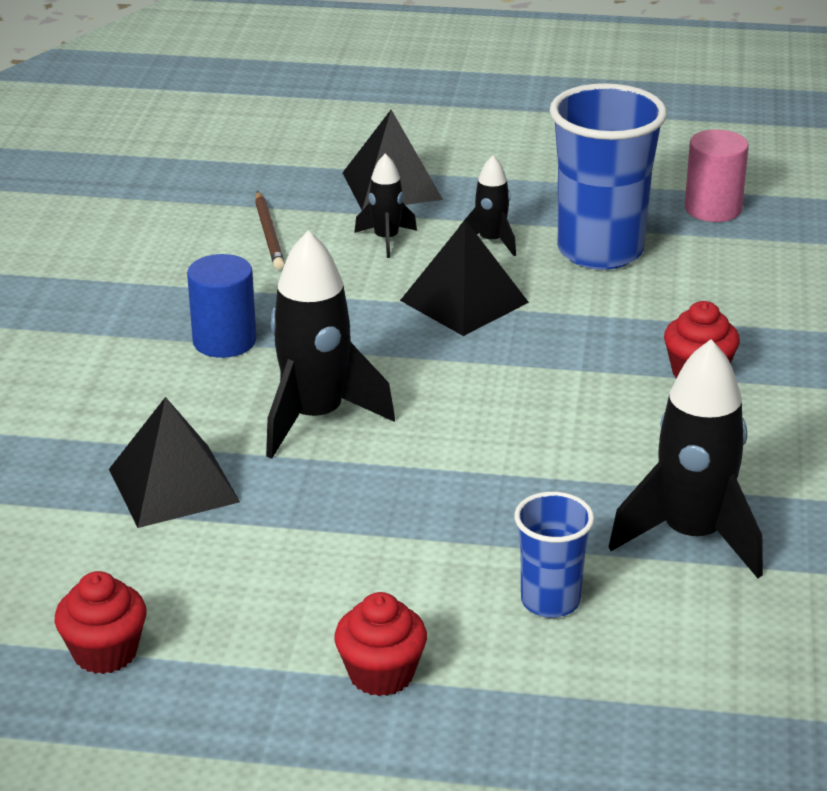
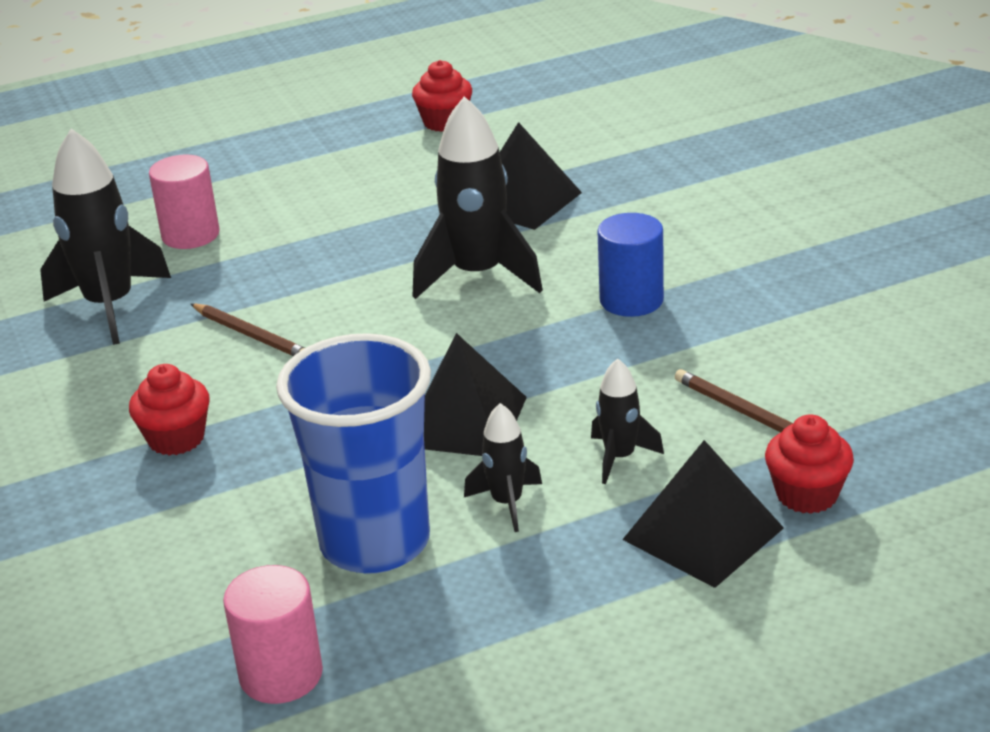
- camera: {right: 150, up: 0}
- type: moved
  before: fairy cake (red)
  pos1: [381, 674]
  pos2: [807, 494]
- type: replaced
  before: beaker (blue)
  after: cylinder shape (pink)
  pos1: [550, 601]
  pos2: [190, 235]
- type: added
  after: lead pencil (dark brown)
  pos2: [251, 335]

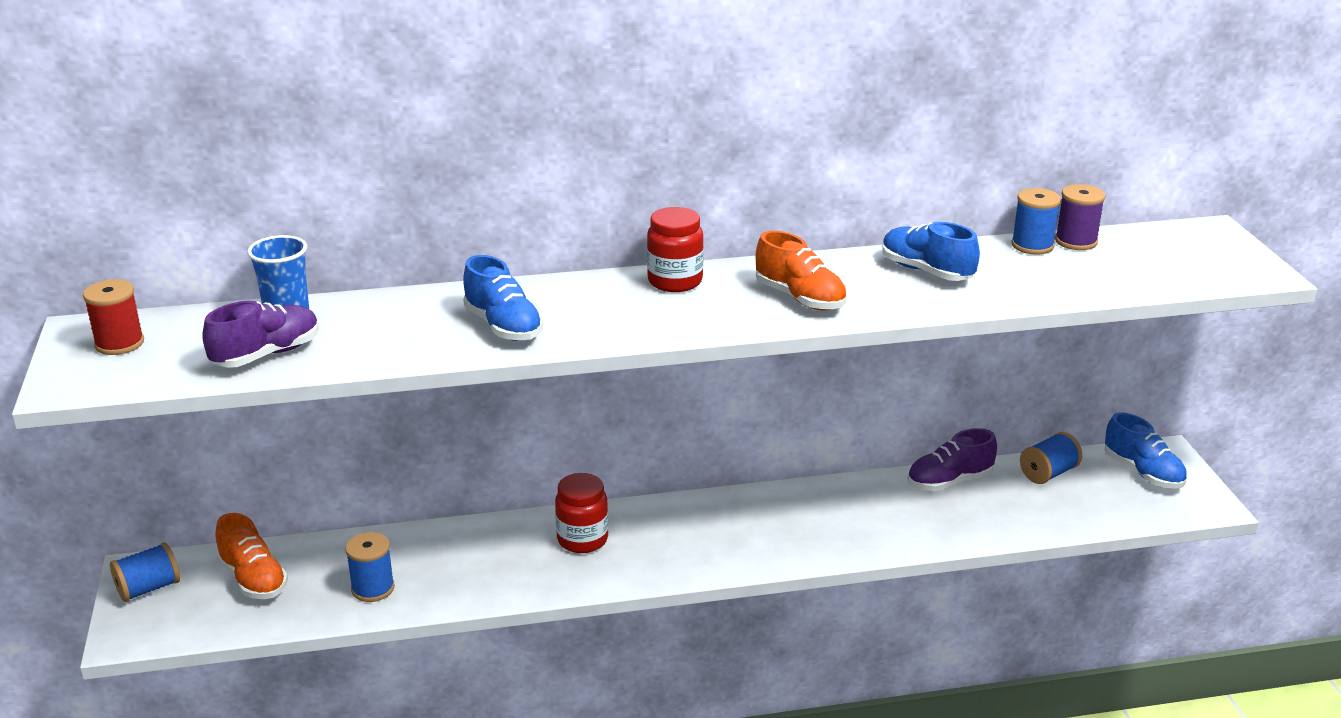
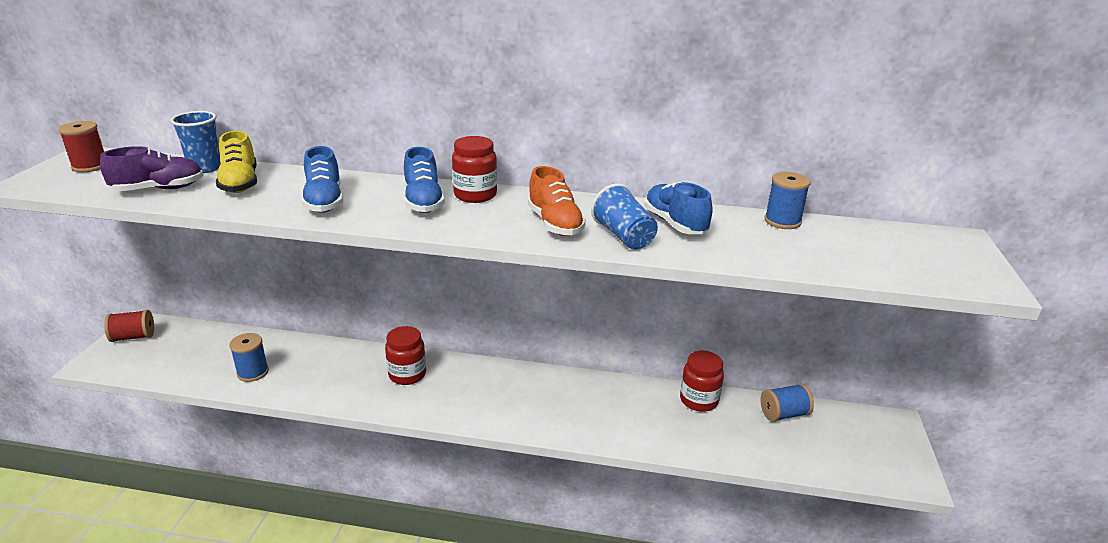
- camera: {right: 20, up: 0}
- type: recoloured
  before: reel of thread (blue)
  after: reel of thread (red)
  pos1: [149, 588]
  pos2: [133, 337]
- type: removed
  before: lace-up shoe (orange)
  pos1: [253, 579]
- type: replaced
  before: lace-up shoe (purple)
  after: preserve jar (red)
  pos1: [949, 481]
  pos2: [699, 400]
- type: removed
  before: reel of thread (purple)
  pos1: [1076, 241]
- type: moved
  before: lace-up shoe (blue)
  pos1: [1143, 473]
  pos2: [423, 202]
- type: added
  after: lace-up shoe (bright yellow)
  pos2: [240, 183]
- type: added
  after: beaker (blue)
  pos2: [623, 236]

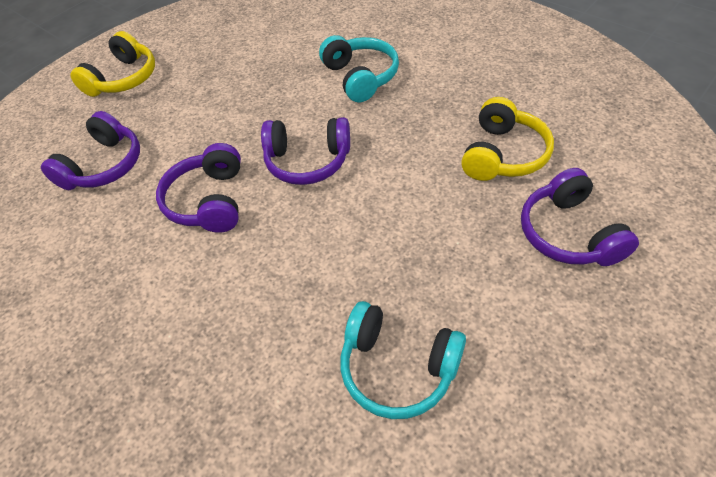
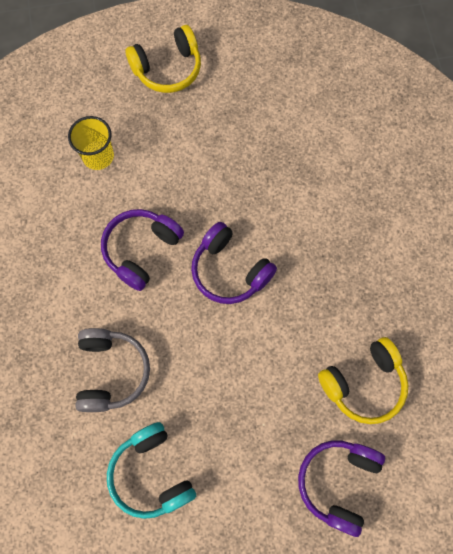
- camera: {right: 35, up: 20}
- type: replaced
  before: over-ear headphones (purple)
  after: beaker (bright yellow)
  pos1: [103, 166]
  pos2: [98, 156]
- type: removed
  before: over-ear headphones (turquoise)
  pos1: [360, 77]
- type: added
  after: over-ear headphones (grey)
  pos2: [111, 372]

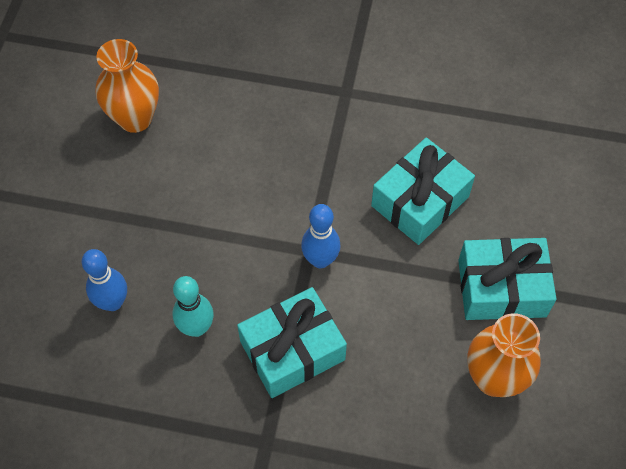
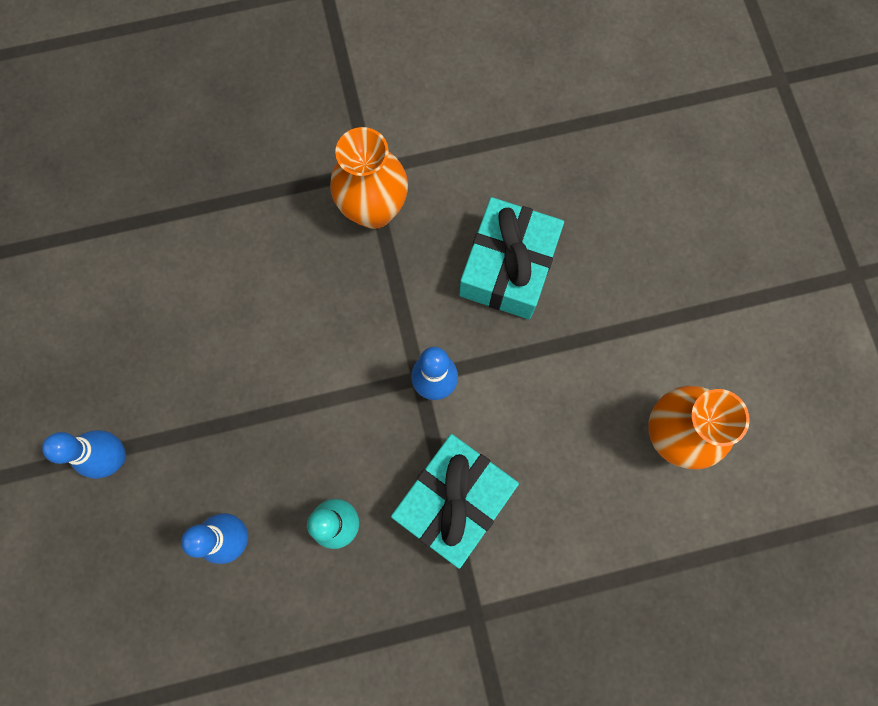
- camera: {right: -25, up: 15}
- type: moved
  before: vase (orange)
  pos1: [135, 118]
  pos2: [374, 210]
- type: removed
  before: wrapped gift (turquoise)
  pos1: [501, 288]
- type: added
  after: tenpin (blue)
  pos2: [115, 457]

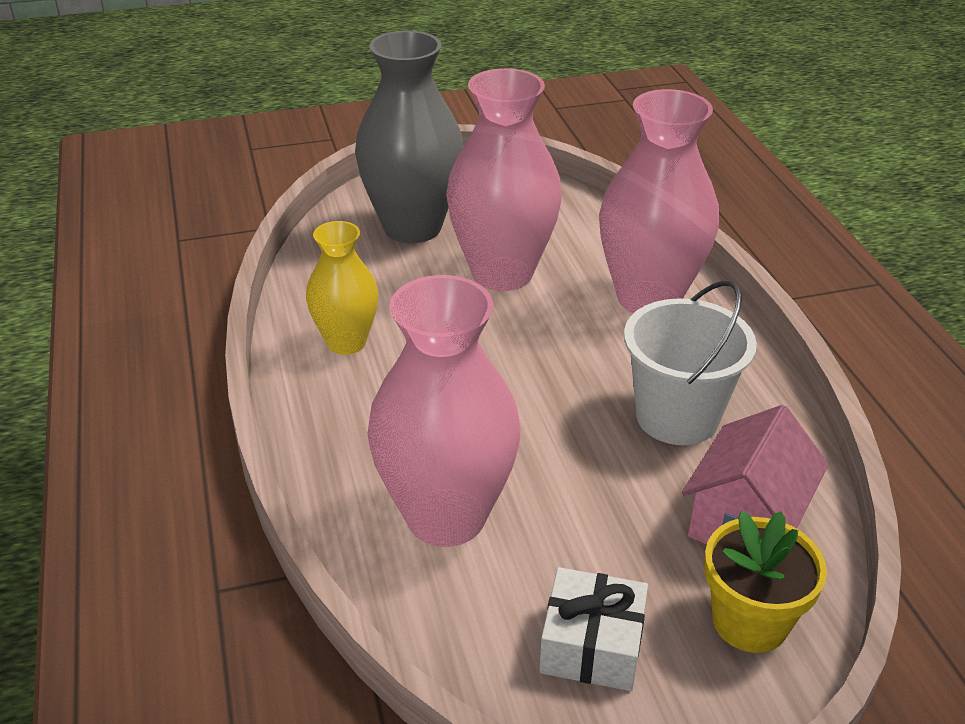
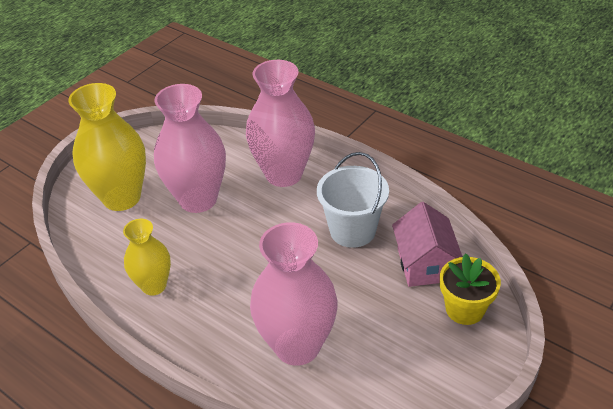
- camera: {right: -35, up: 5}
- type: recoloured
  before: vase (grey)
  after: vase (bright yellow)
  pos1: [412, 227]
  pos2: [122, 197]
- type: removed
  before: wrapped gift (white)
  pos1: [592, 645]

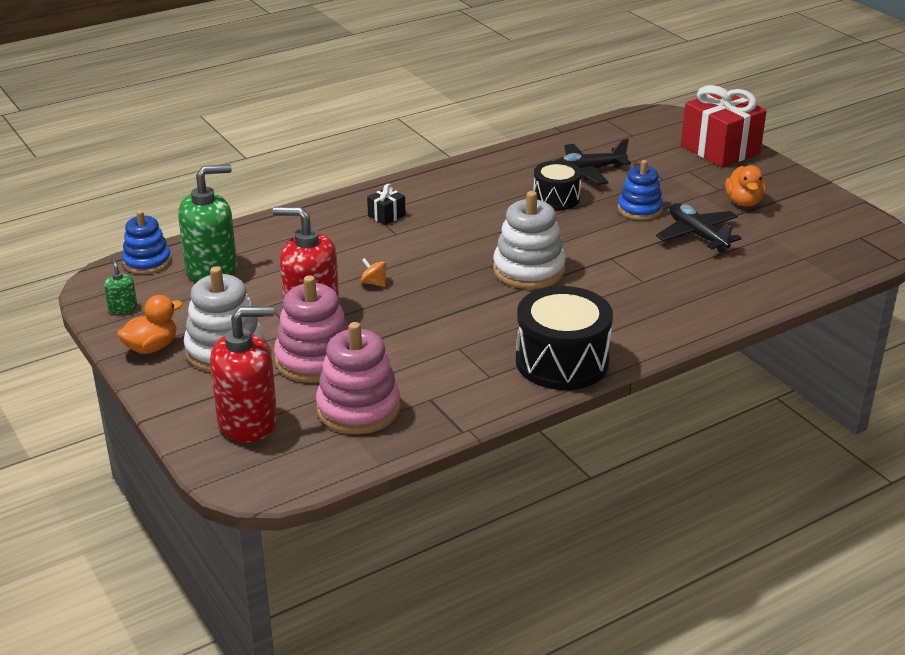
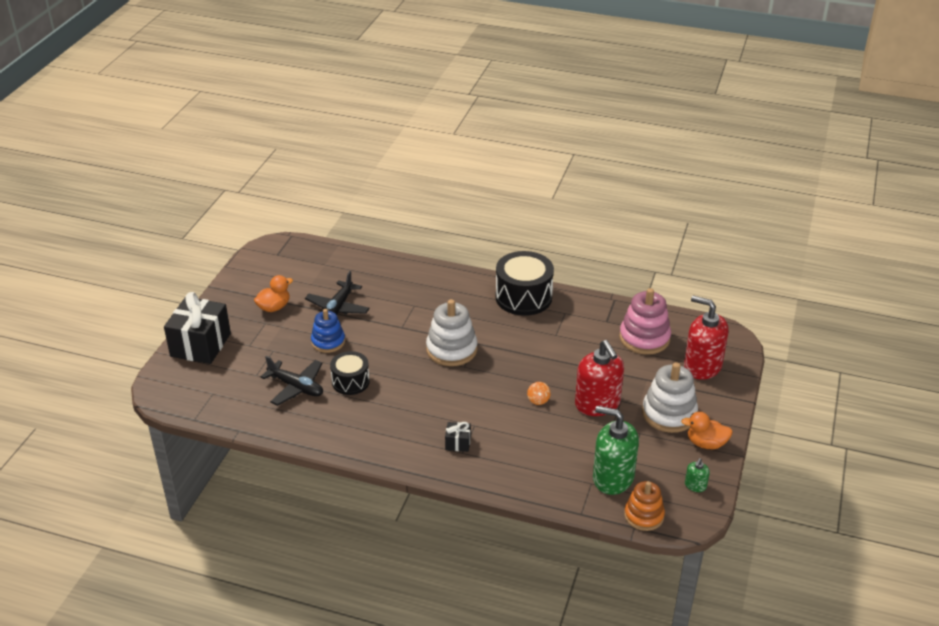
- camera: {right: -130, up: 5}
- type: recoloured
  before: ring stacker (blue)
  after: ring stacker (orange)
  pos1: [147, 262]
  pos2: [644, 516]
- type: removed
  before: ring stacker (pink)
  pos1: [315, 360]
- type: recoloured
  before: wrapped gift (red)
  after: wrapped gift (black)
  pos1: [720, 149]
  pos2: [200, 345]

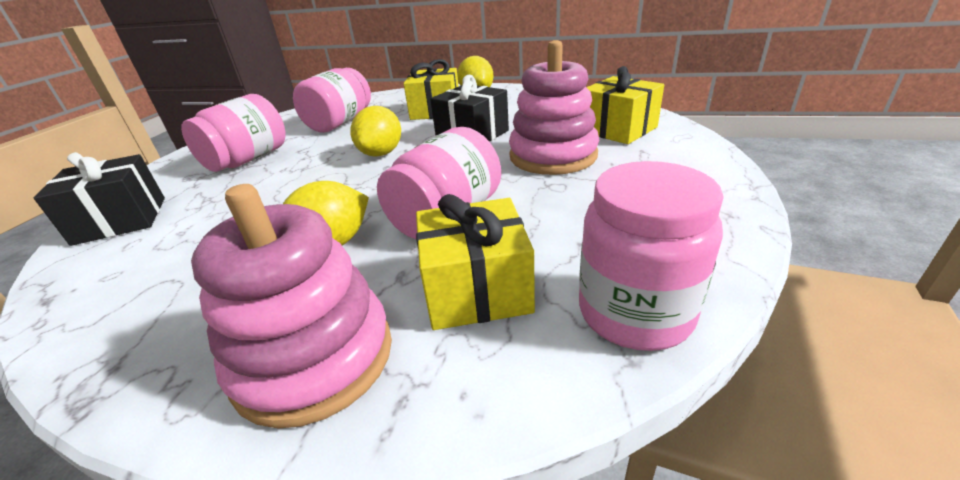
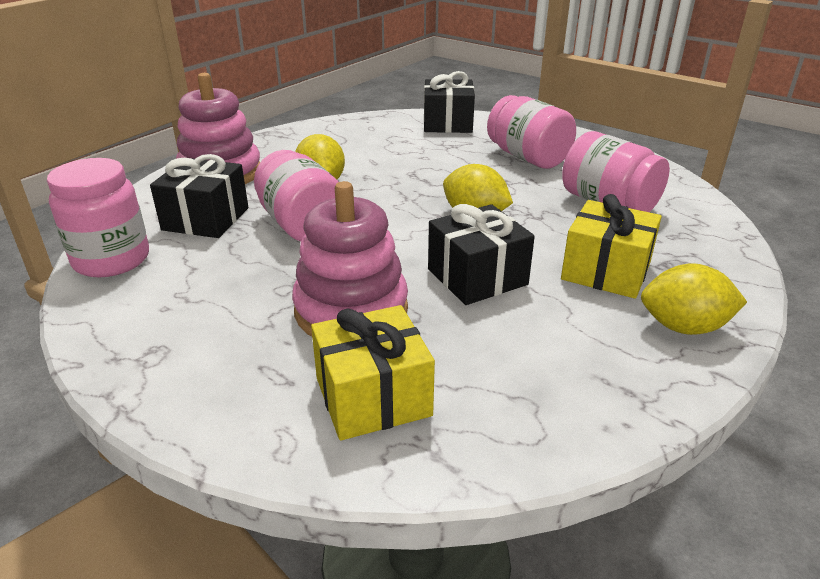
- camera: {right: 110, up: 0}
- type: recoloured
  before: wrapped gift (bright yellow)
  after: wrapped gift (black)
  pos1: [476, 289]
  pos2: [205, 219]

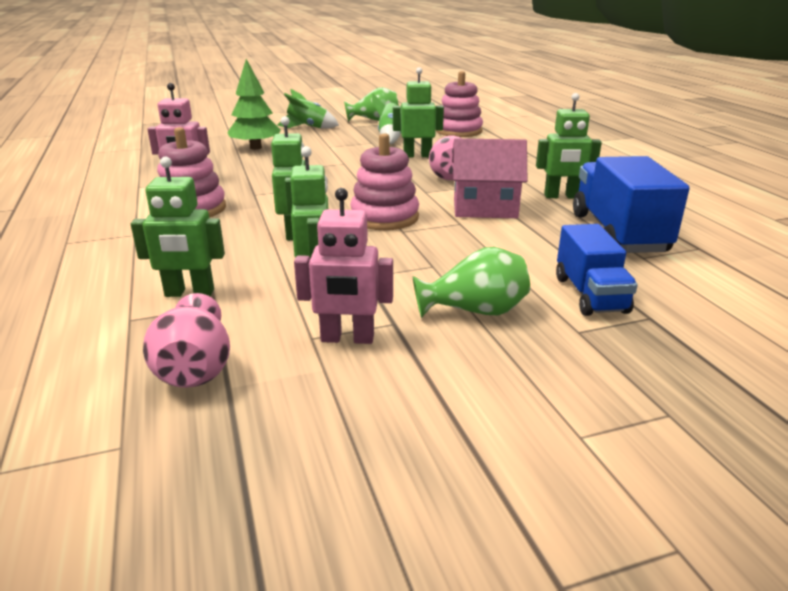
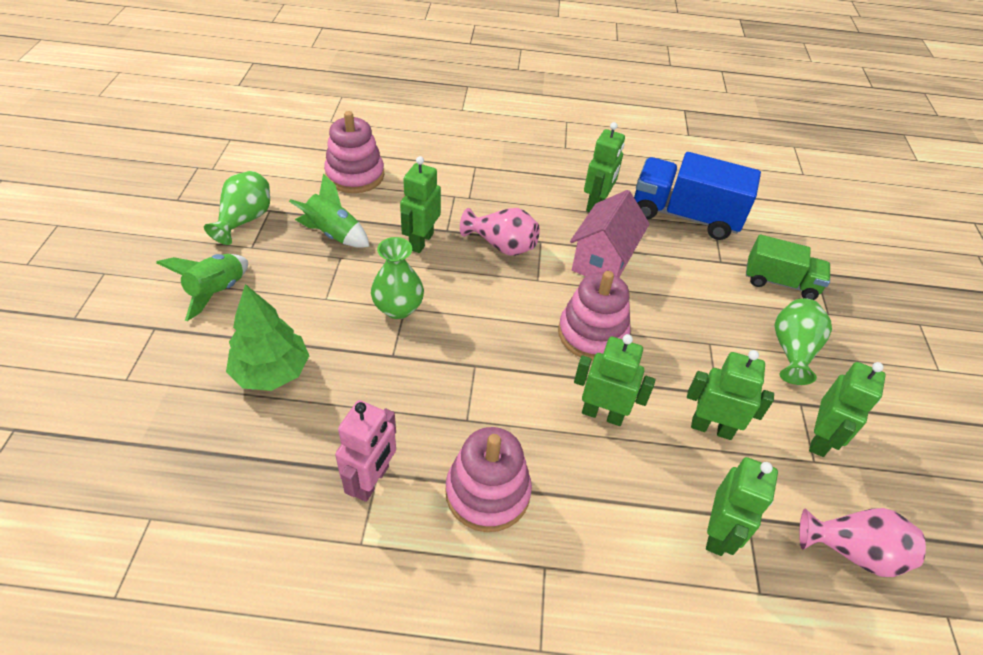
- camera: {right: -70, up: 20}
- type: recoloured
  before: toy robot (pink)
  after: toy robot (leaf-green)
  pos1: [347, 338]
  pos2: [820, 439]
- type: recoloured
  before: truck (blue)
  after: truck (leaf-green)
  pos1: [590, 294]
  pos2: [780, 282]
- type: added
  after: vase (leaf-green)
  pos2: [398, 308]

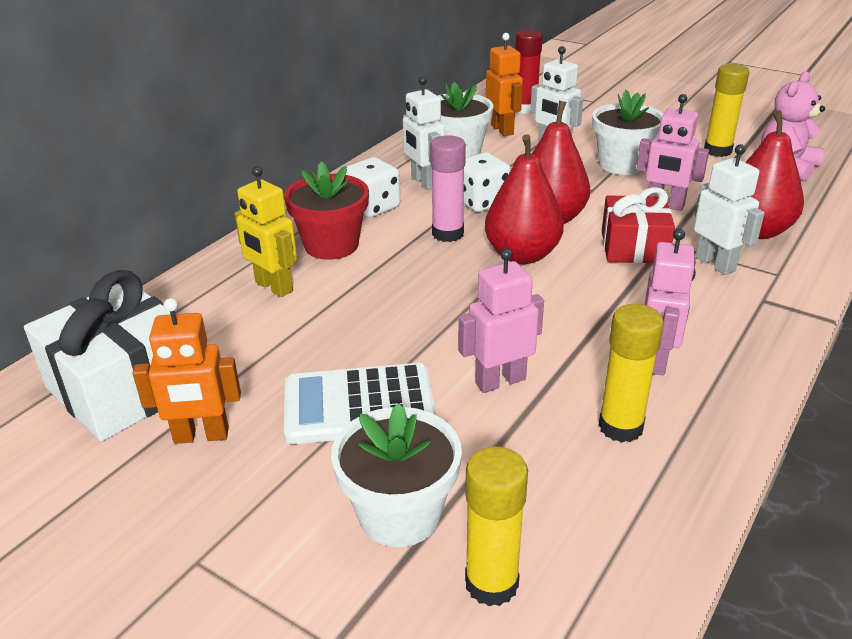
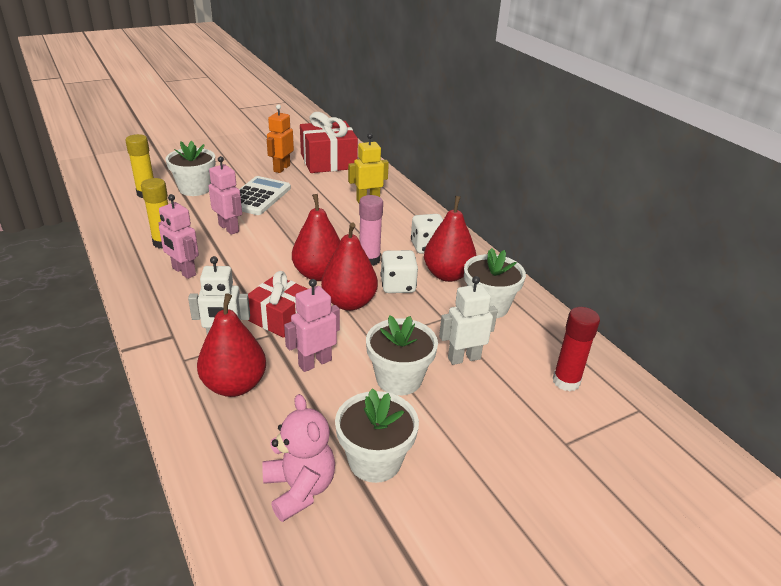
- camera: {right: 115, up: 0}
- type: recoloured
  before: wrapped gift (white)
  after: wrapped gift (red)
  pos1: [124, 387]
  pos2: [328, 161]
- type: removed
  before: flower pot (red)
  pos1: [331, 245]
- type: replaced
  before: toy robot (white)
  after: pear (red)
  pos1: [424, 182]
  pos2: [447, 275]
- type: turned
  before: toy robot (pink)
  pos1: [500, 381]
  pos2: [229, 228]
  turn: -45
- type: removed
  before: toy robot (orange)
  pos1: [502, 130]
- type: replaced
  before: stick of glue (bright yellow)
  after: flower pot (white)
  pos1: [717, 151]
  pos2: [375, 461]

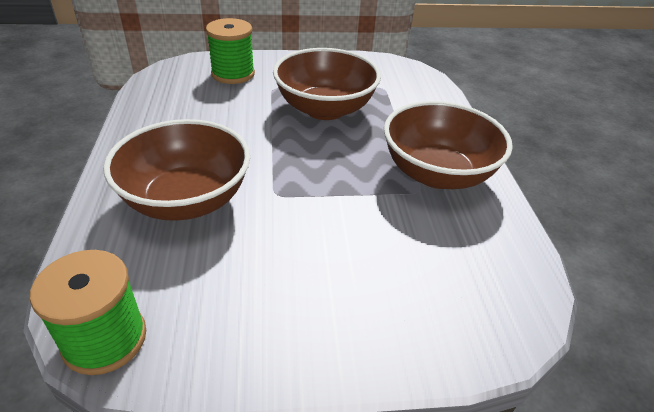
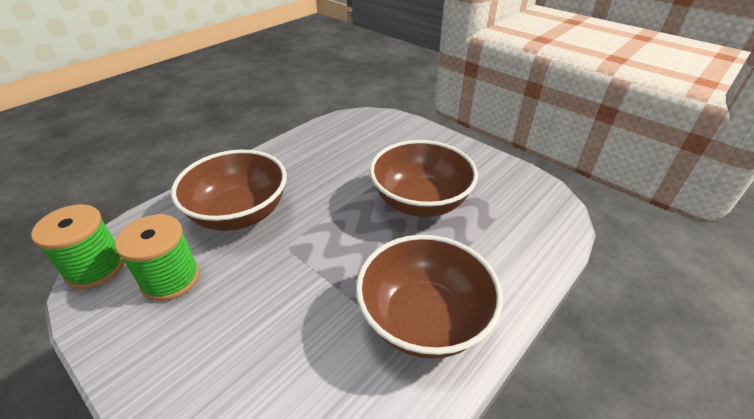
- camera: {right: 50, up: 0}
- type: moved
  before: reel of thread (leaf-green)
  pos1: [233, 74]
  pos2: [171, 278]

